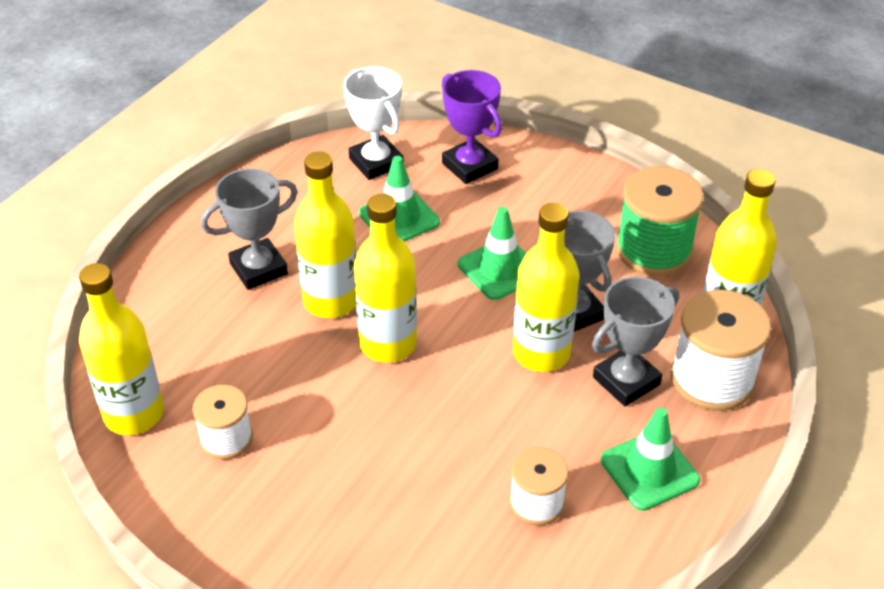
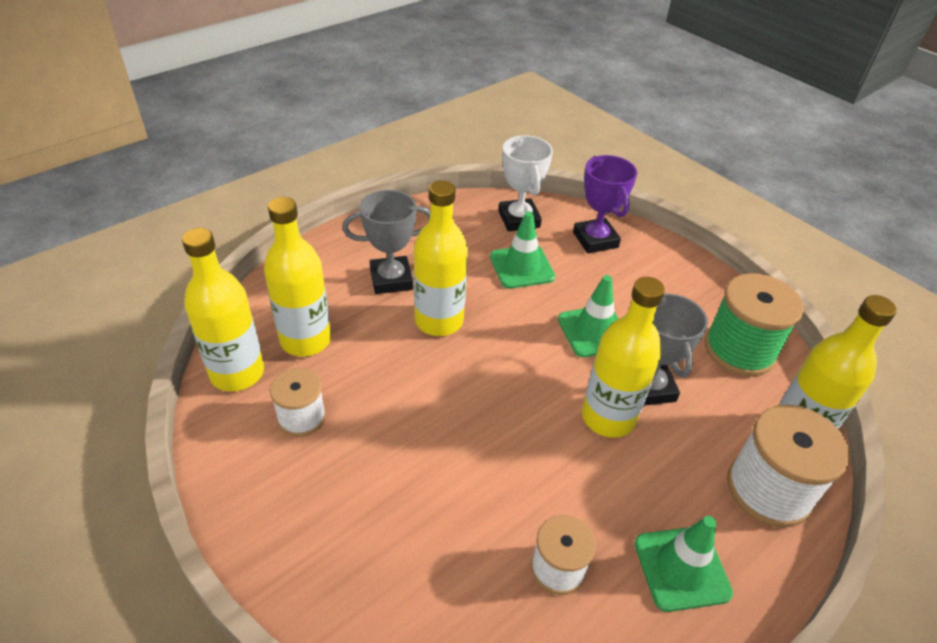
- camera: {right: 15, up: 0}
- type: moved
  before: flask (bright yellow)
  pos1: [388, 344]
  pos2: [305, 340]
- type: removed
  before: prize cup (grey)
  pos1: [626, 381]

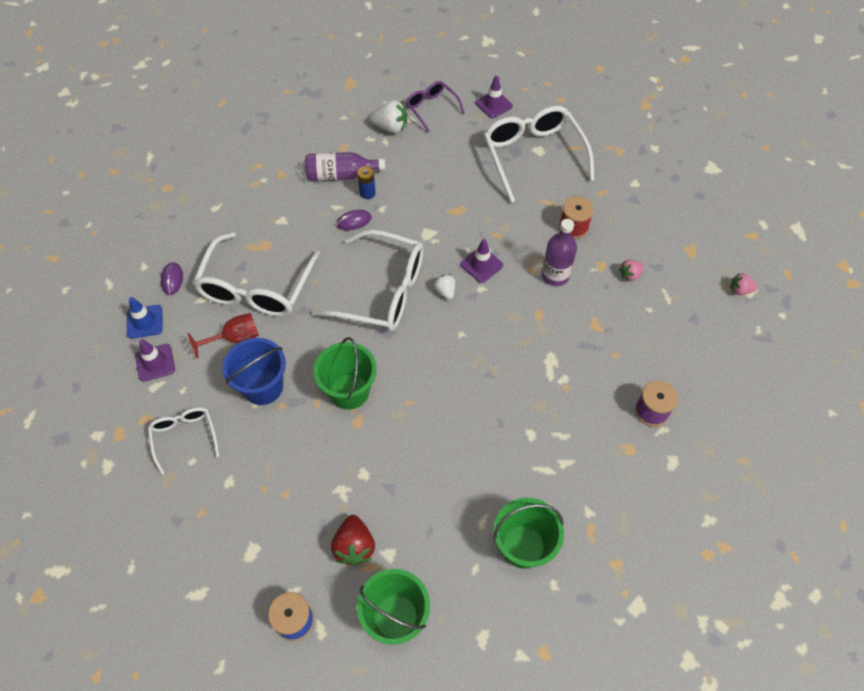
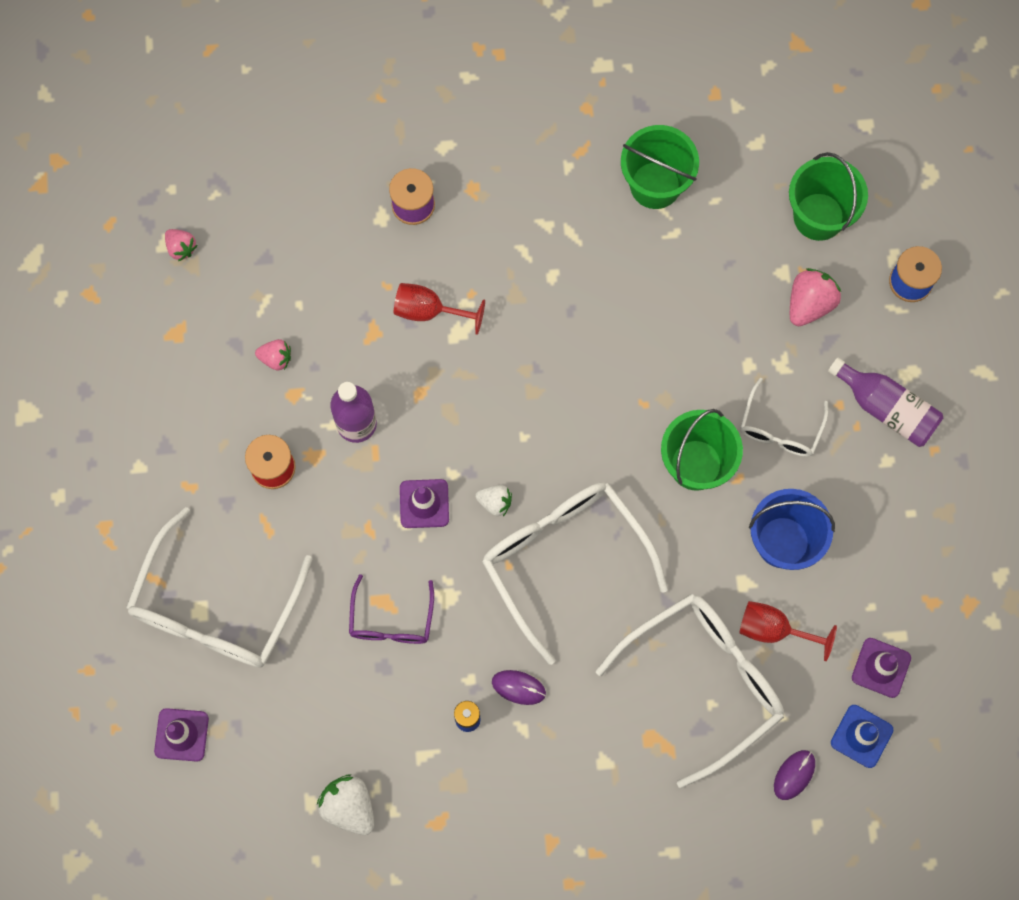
- camera: {right: -140, up: 15}
- type: moved
  before: eyeglasses (white)
  pos1: [184, 437]
  pos2: [780, 428]
- type: moved
  before: flask (purple)
  pos1: [341, 175]
  pos2: [886, 408]
- type: recoloured
  before: toy strawberry (red)
  after: toy strawberry (pink)
  pos1: [354, 546]
  pos2: [809, 304]
- type: moved
  before: eyeglasses (purple)
  pos1: [431, 108]
  pos2: [391, 620]
- type: turned
  before: toy strawberry (white)
  pos1: [445, 291]
  pos2: [495, 502]
  turn: -90
- type: added
  after: chalice (red)
  pos2: [429, 311]

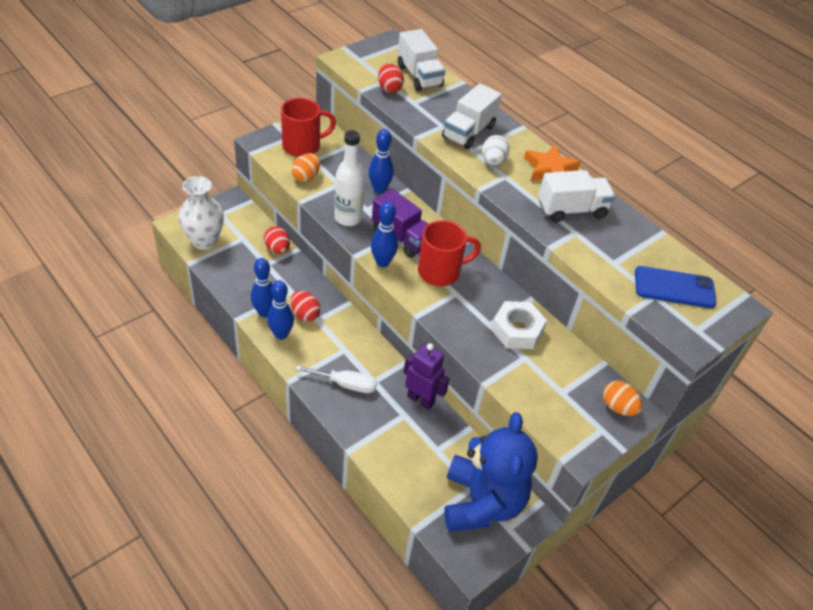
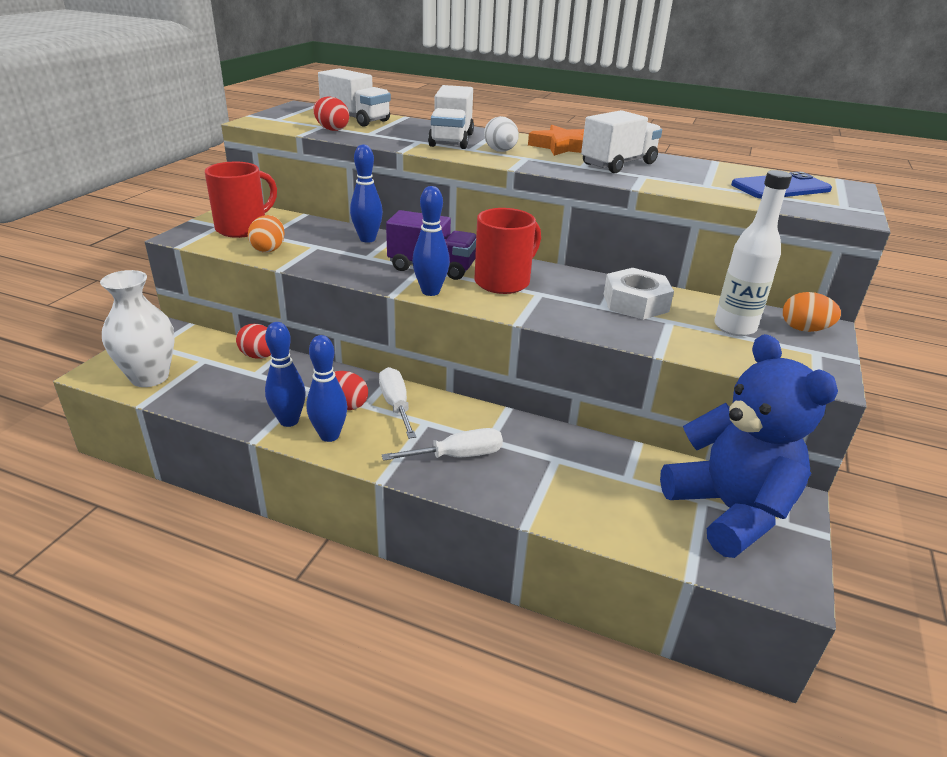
- camera: {right: -25, up: -15}
- type: moved
  before: flask (white)
  pos1: [348, 218]
  pos2: [734, 327]
- type: removed
  before: toy robot (purple)
  pos1: [421, 399]
- type: added
  after: hand screwdriver (white)
  pos2: [396, 405]

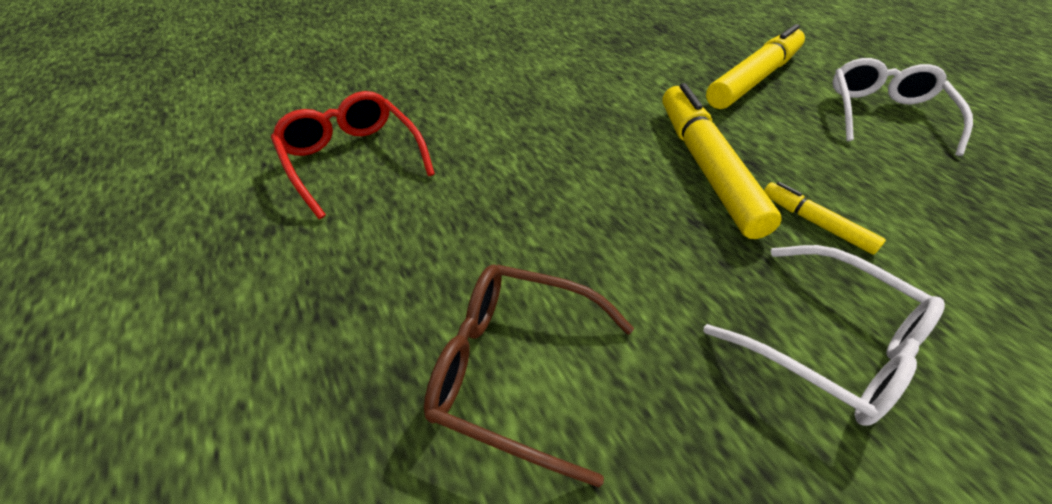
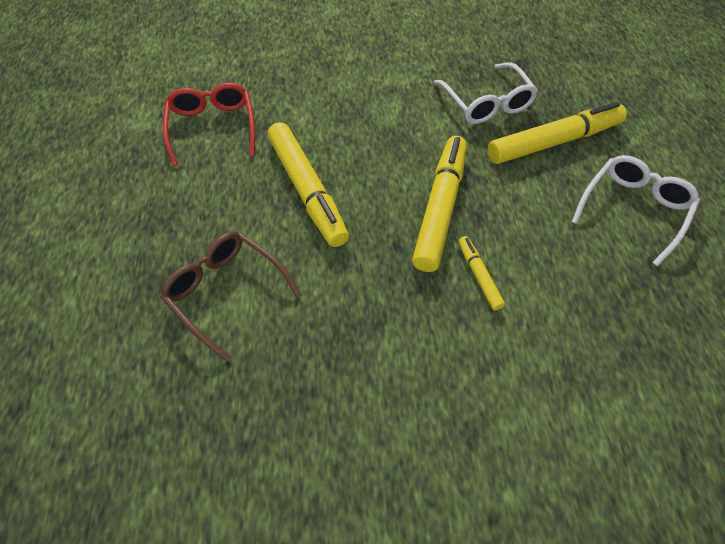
- camera: {right: 25, up: 10}
- type: moved
  before: eyeglasses (white)
  pos1: [831, 346]
  pos2: [487, 104]
- type: added
  after: marker (bright yellow)
  pos2: [307, 190]

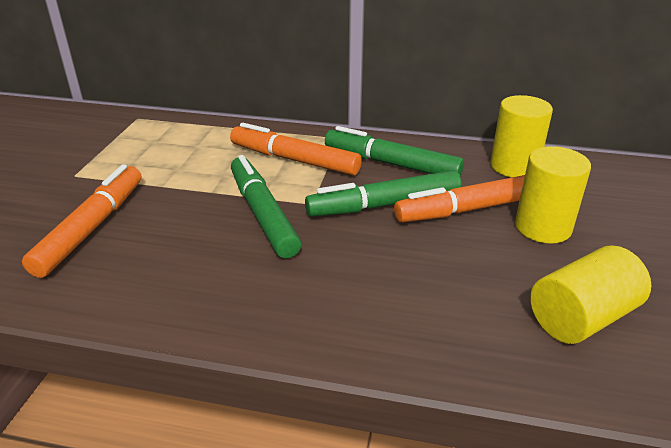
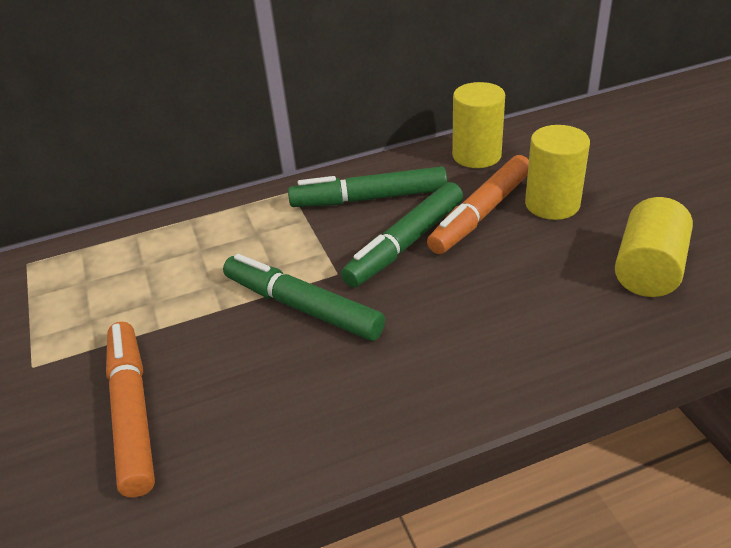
- camera: {right: -30, up: 5}
- type: removed
  before: marker (orange)
  pos1: [294, 160]

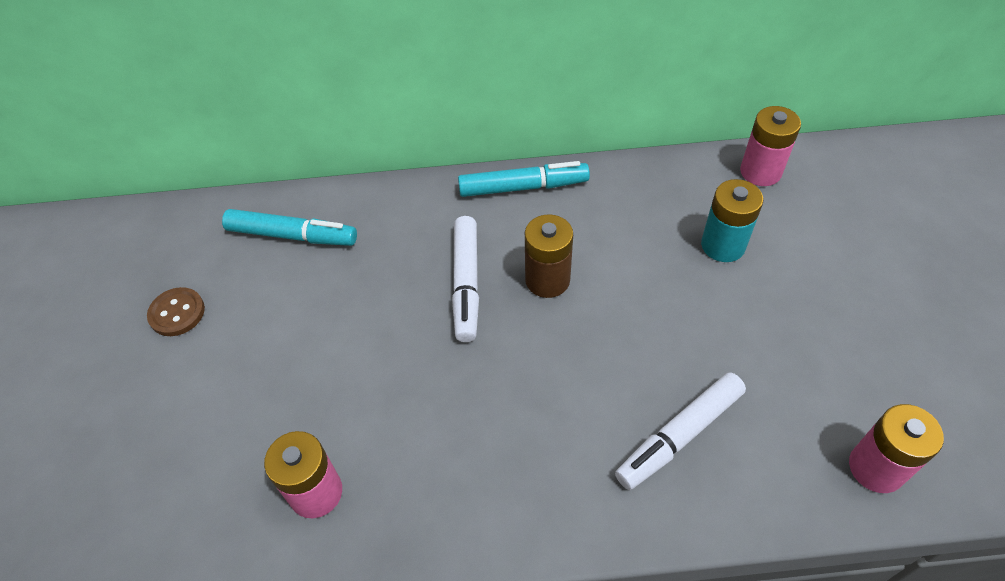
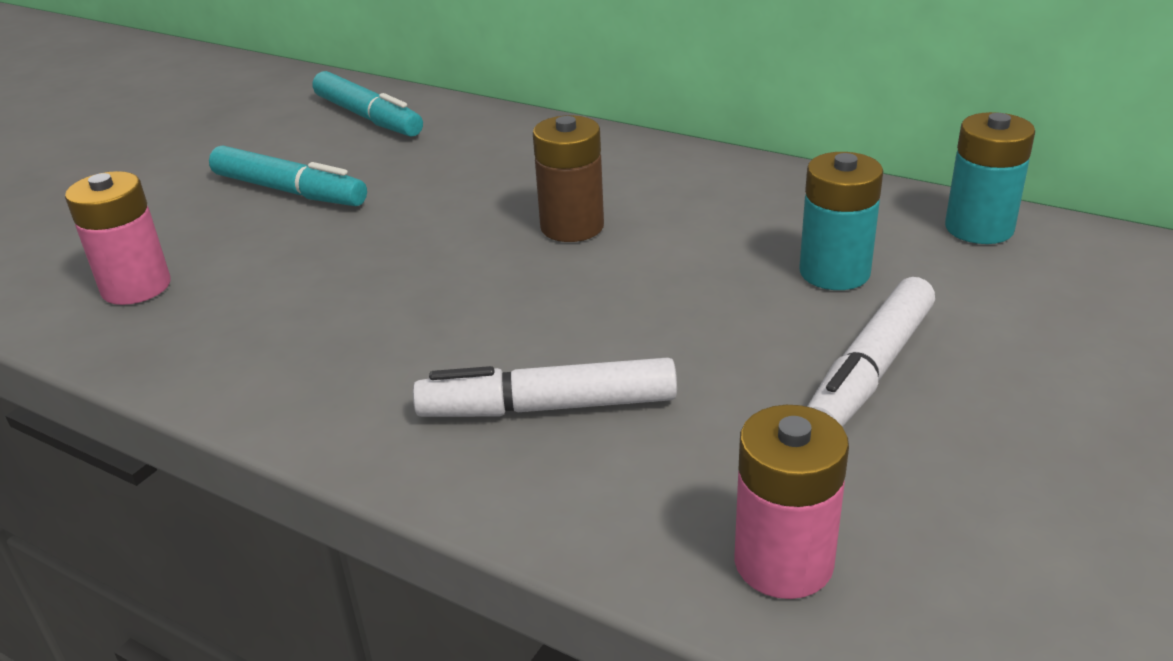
- camera: {right: 35, up: -20}
- type: removed
  before: shirt button (dark brown)
  pos1: [177, 313]
- type: moved
  before: marker (white)
  pos1: [466, 284]
  pos2: [870, 370]
- type: moved
  before: marker (turquoise)
  pos1: [523, 187]
  pos2: [289, 191]
- type: recoloured
  before: AA battery (pink)
  after: AA battery (turquoise)
  pos1: [760, 172]
  pos2: [979, 228]

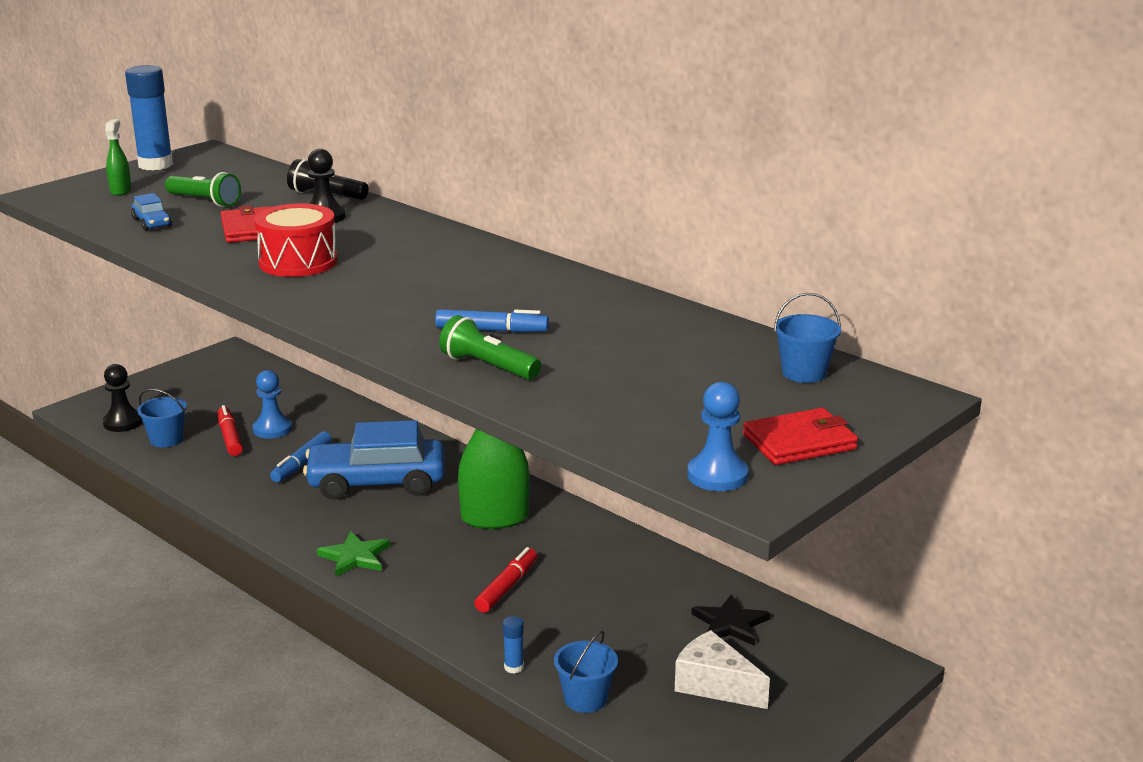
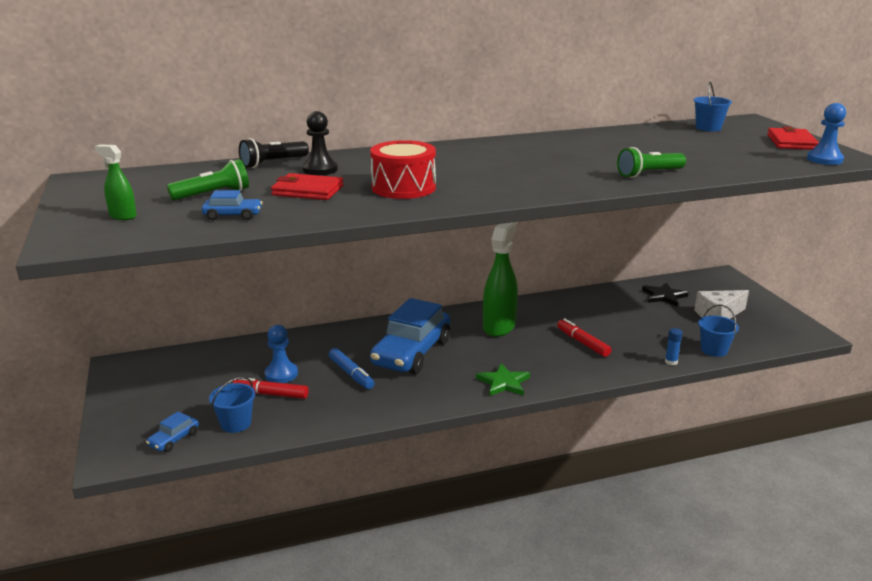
- camera: {right: -60, up: 0}
- type: replaced
  before: game pawn (black)
  after: automobile (blue)
  pos1: [123, 423]
  pos2: [174, 439]
- type: removed
  before: stick of glue (blue)
  pos1: [155, 165]
- type: removed
  before: marker (blue)
  pos1: [491, 330]

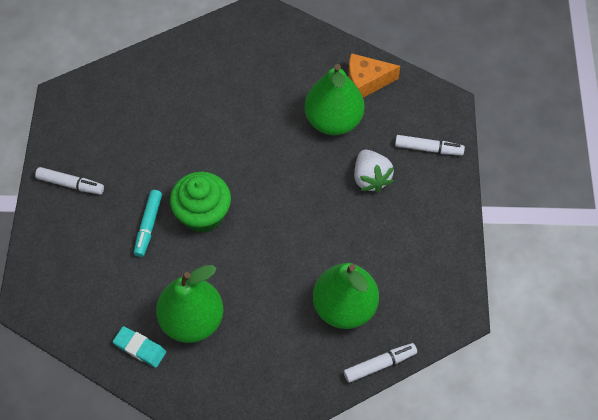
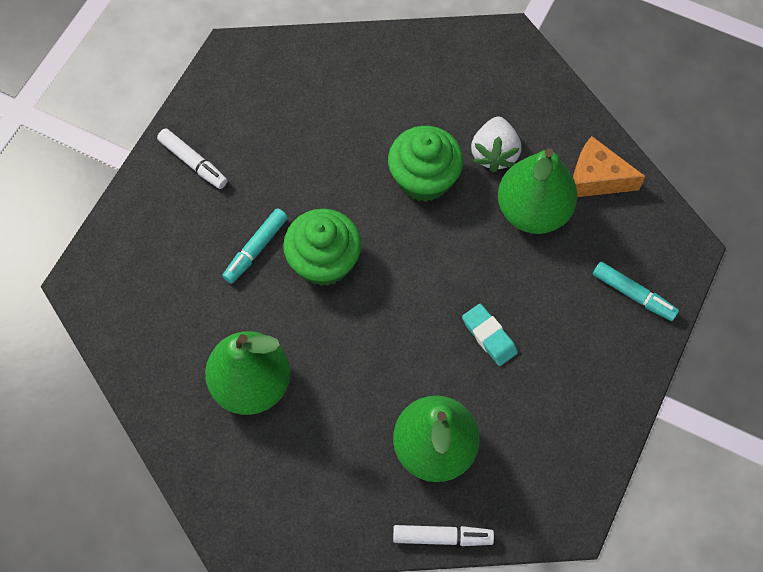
- camera: {right: 25, up: 5}
- type: moved
  before: gum eraser (turquoise)
  pos1: [140, 348]
  pos2: [489, 336]
- type: moved
  before: toy strawberry (white)
  pos1: [370, 178]
  pos2: [494, 154]
- type: recoloured
  before: marker (white)
  after: marker (turquoise)
  pos1: [428, 149]
  pos2: [633, 294]
- type: added
  after: fairy cake (leaf-green)
  pos2: [424, 179]

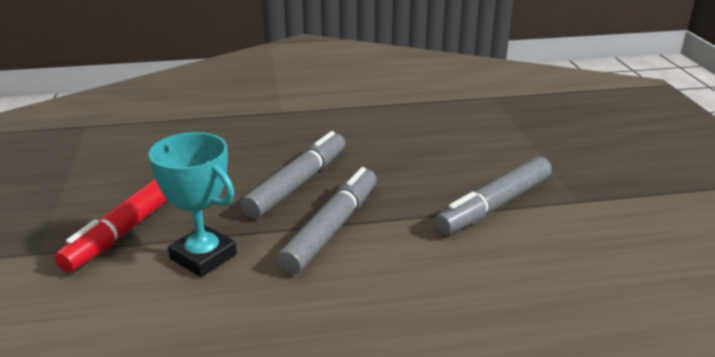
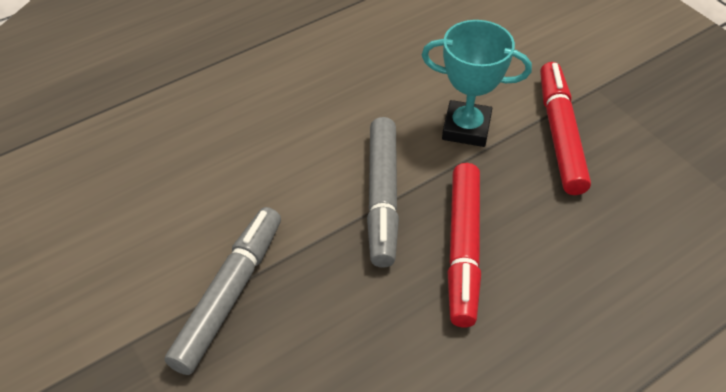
- camera: {right: 155, up: 20}
- type: recoloured
  before: marker (grey)
  after: marker (red)
  pos1: [297, 183]
  pos2: [463, 249]

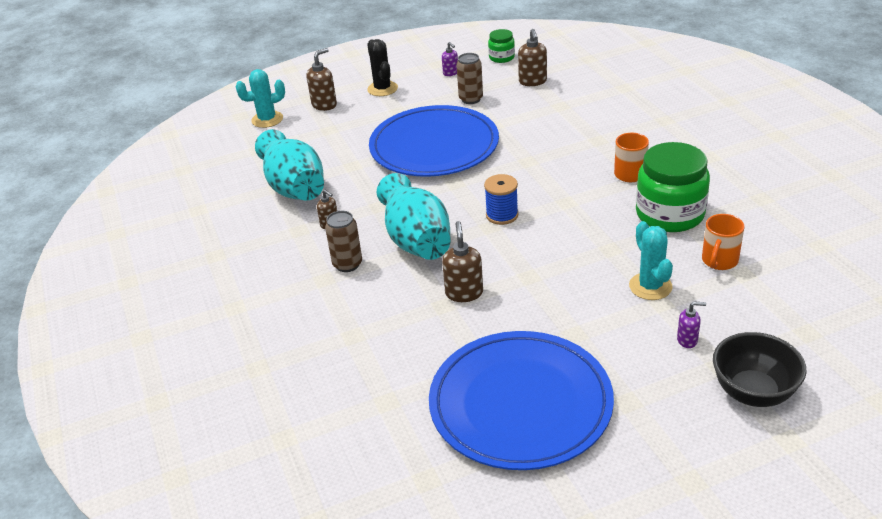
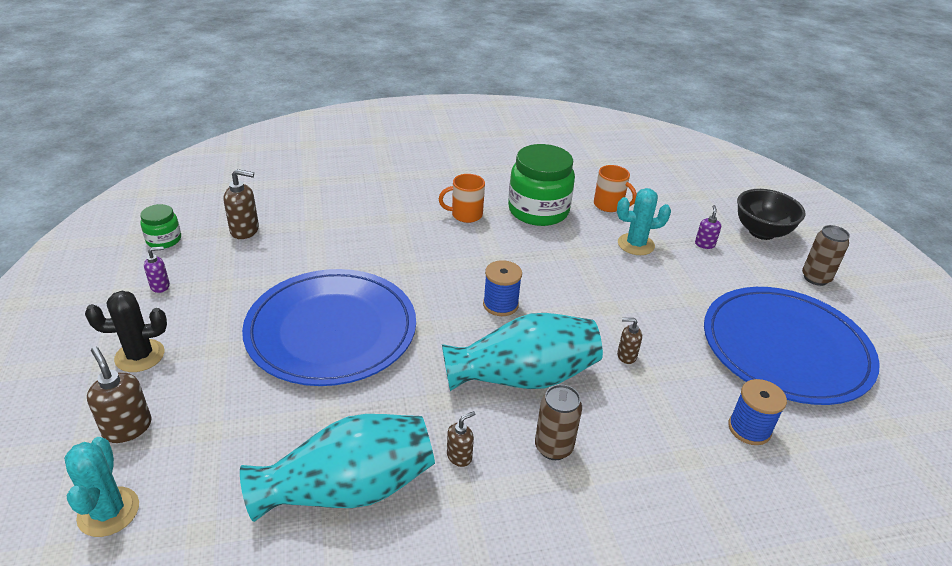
- camera: {right: -85, up: 0}
- type: resized
  before: pump bottle (dark brown)
  pos1: [464, 293]
  pos2: [626, 356]
  scale: 0.61
- type: moved
  before: tin (dark brown)
  pos1: [471, 99]
  pos2: [815, 278]
- type: added
  after: reel of thread (blue)
  pos2: [749, 429]

